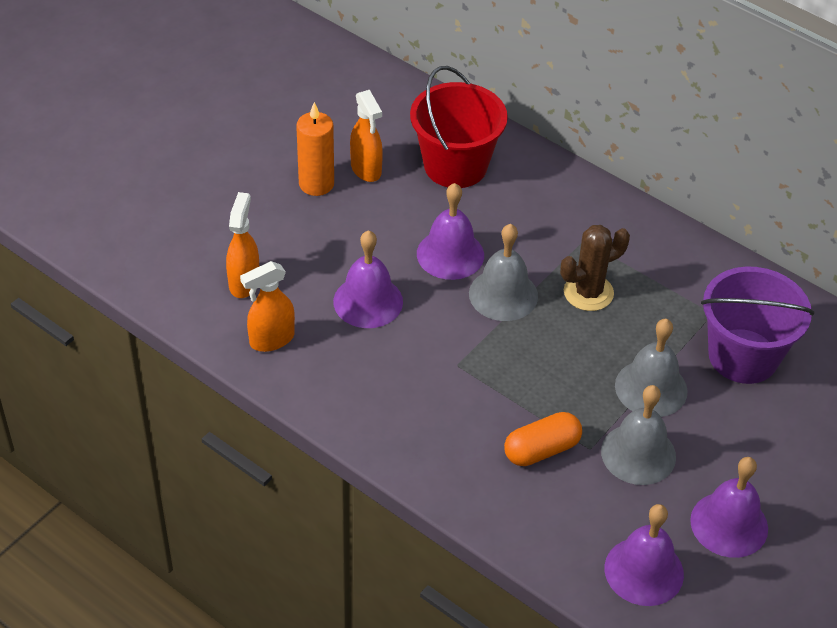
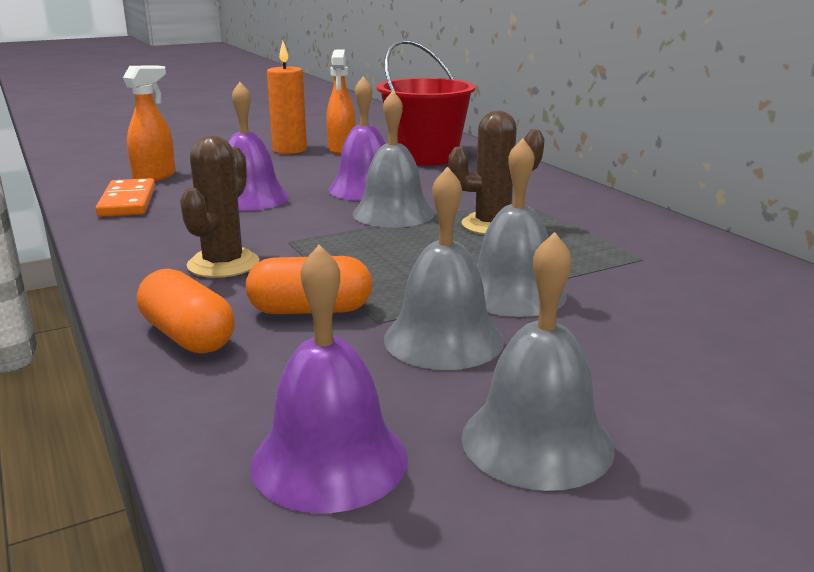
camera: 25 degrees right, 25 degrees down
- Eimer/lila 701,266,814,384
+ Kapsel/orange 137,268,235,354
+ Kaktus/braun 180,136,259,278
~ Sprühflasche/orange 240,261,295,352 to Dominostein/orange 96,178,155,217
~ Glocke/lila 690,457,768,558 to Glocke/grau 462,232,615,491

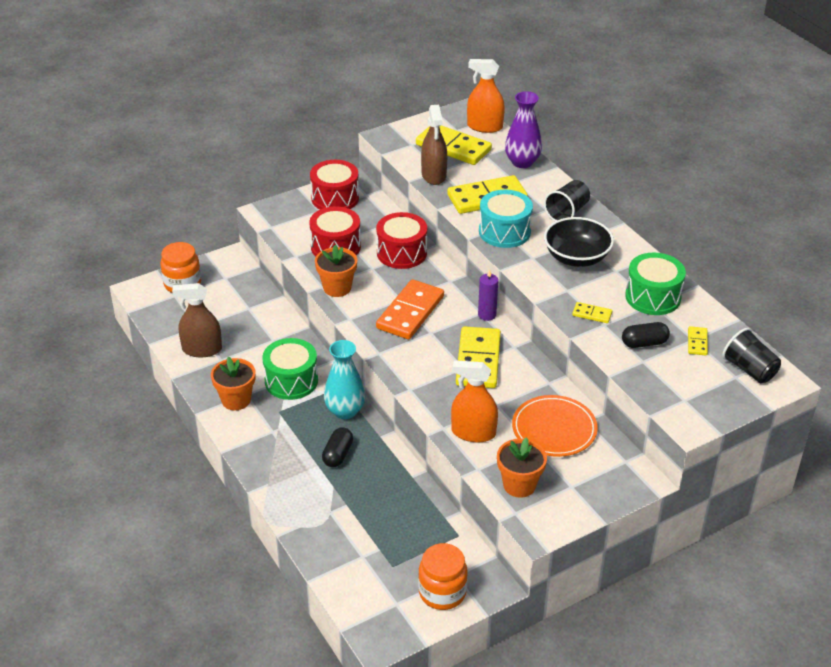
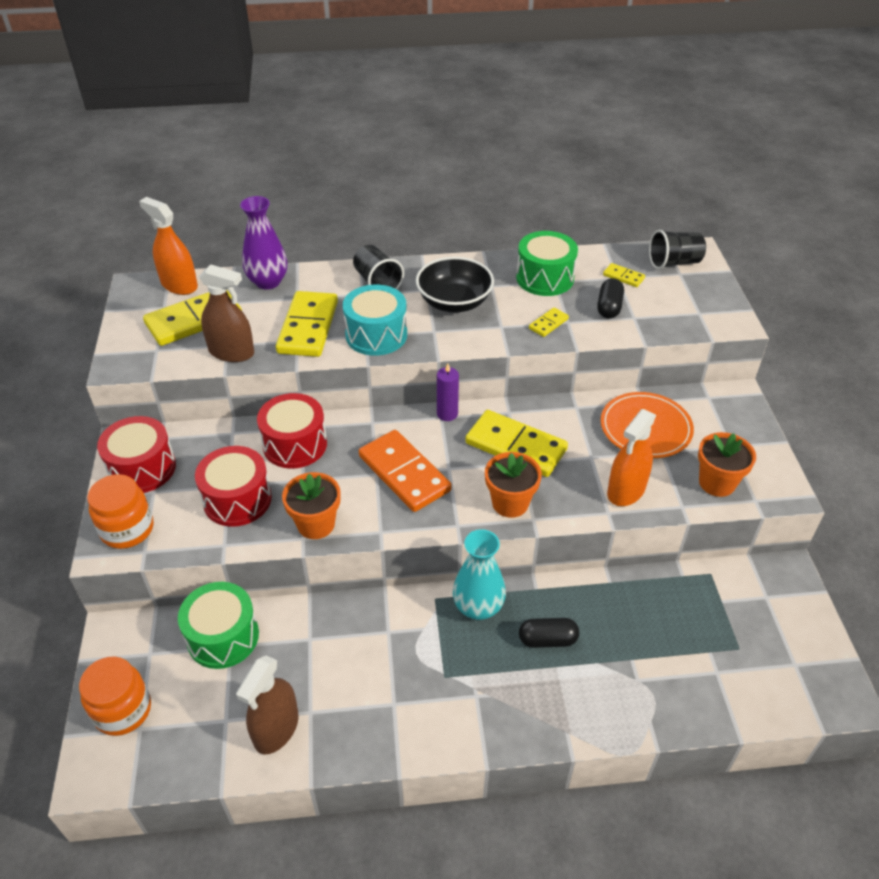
camera: 65 degrees left, 5 degrees up
~ Blumentopf/orange 211,356,255,410 to 485,452,542,518
~ Trommel/grün 262,338,318,400 to 178,582,259,669
~ Einmachglas/orange 418,543,468,610 to 87,474,154,549
~ Kapsel/schwarz 322,427,353,467 = 519,618,579,648 45 degrees counterclockwise
~ Sprühflasche/orange 467,59,505,133 = 139,197,198,295 90 degrees clockwise

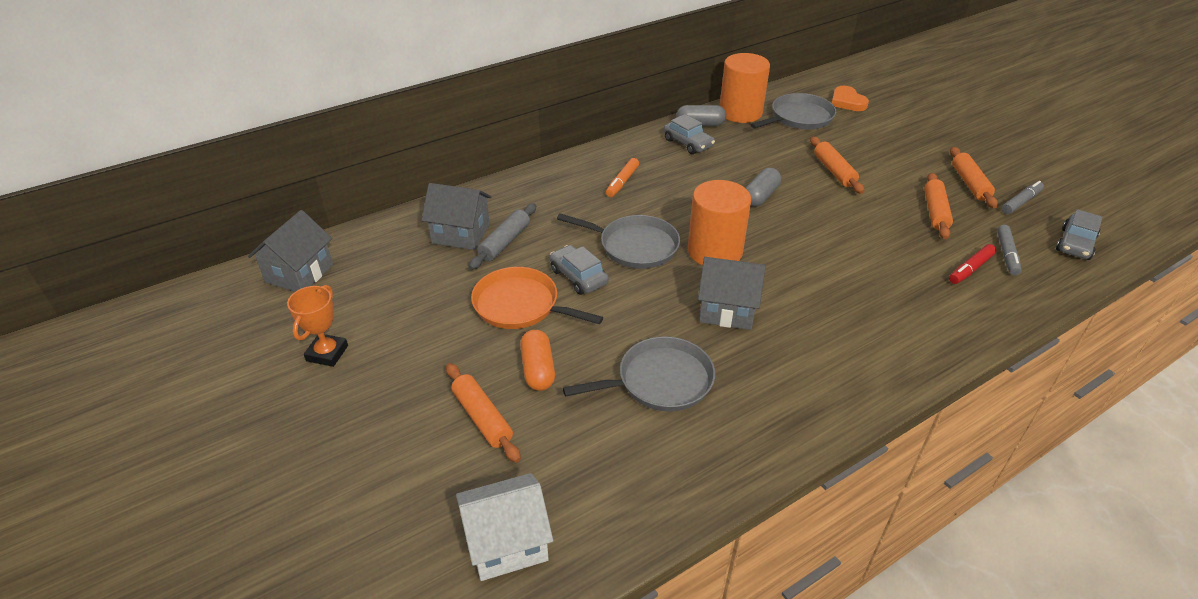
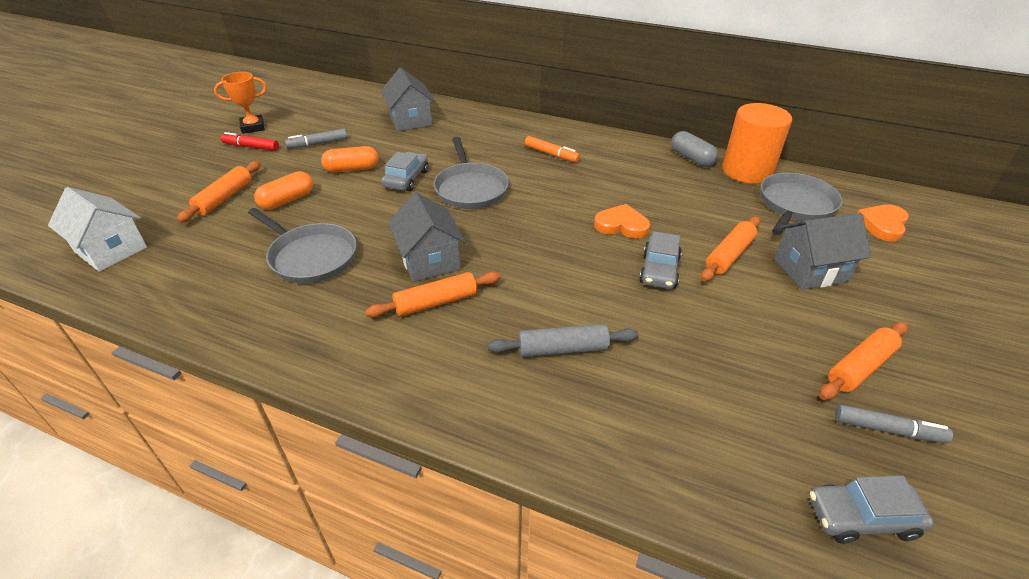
camera: 55 degrees right, 0 degrees up
- Vollzylinder/orange 688,180,751,265
~ Haus/grau 248,210,333,292 to 774,213,871,290
~ Nudelholz/grau 469,203,536,270 to 488,324,638,357
~ Auto/grau 664,114,715,154 to 639,231,682,289
~ Nudelholz/orange 924,173,953,239 to 365,272,501,317
~ Filzstift/rot 949,244,996,284 to 221,132,279,151
~ Filzstift/grau 997,225,1021,276 to 285,129,347,149
~ Pfanne/orange 471,267,603,329 to Kapsel/orange 321,146,379,173
~ Kapsel/grau 746,168,781,207 to Herz/orange 594,204,650,239
~ Filzstift/orange 606,158,639,197 = 525,136,580,162 135 degrees counterclockwise
~ Pfanne/grau 751,93,836,129 = 761,173,842,235 75 degrees counterclockwise

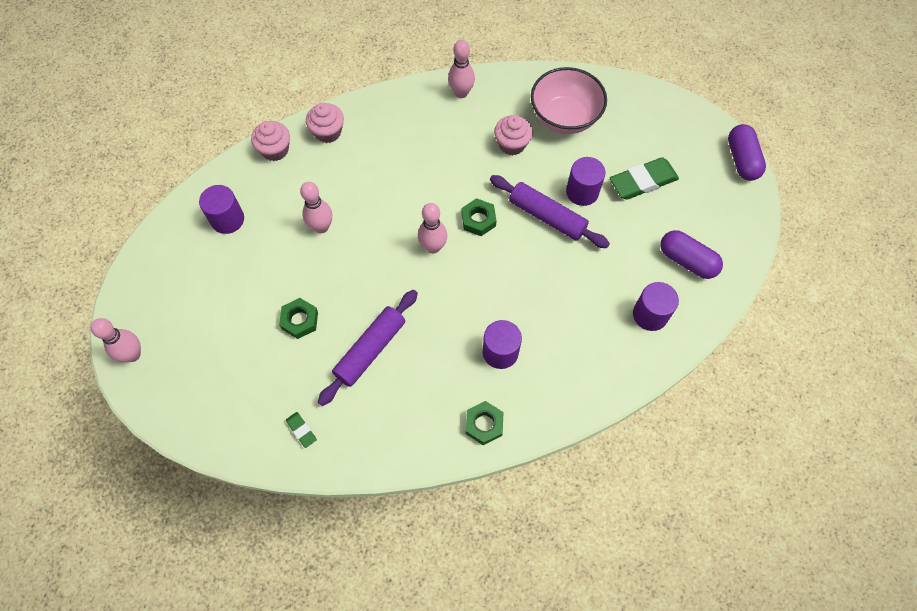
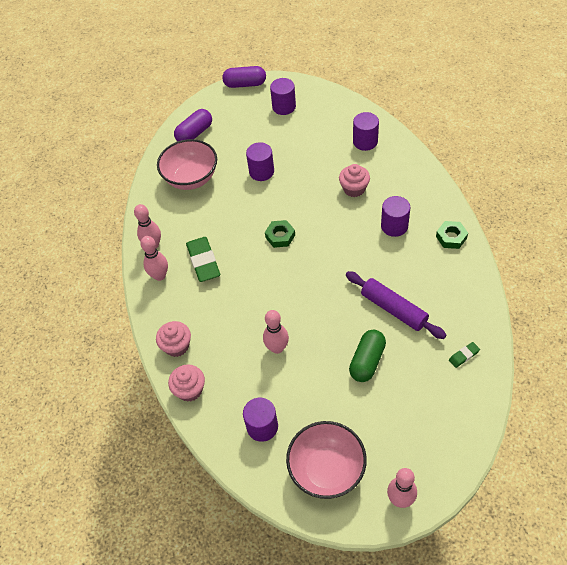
camera: 80 degrees left, 10 degrees down
- Nudelholz/lila 490,175,610,248
+ Vollzylinder/lila 270,78,296,115
+ Schüssel/rosa 286,421,367,499
~ Bowlingkegel/rosa 418,203,447,253 to 140,236,168,281
~ Muffin/rosa 494,115,533,156 to 339,164,370,197
~ Radiergummi/grün 610,157,679,200 to 186,237,220,282
~ Kapsel/lila 660,230,723,279 to 174,109,212,142
~ Sechskantmutter/grün 279,298,318,339 to Kapsel/grün 349,330,386,382

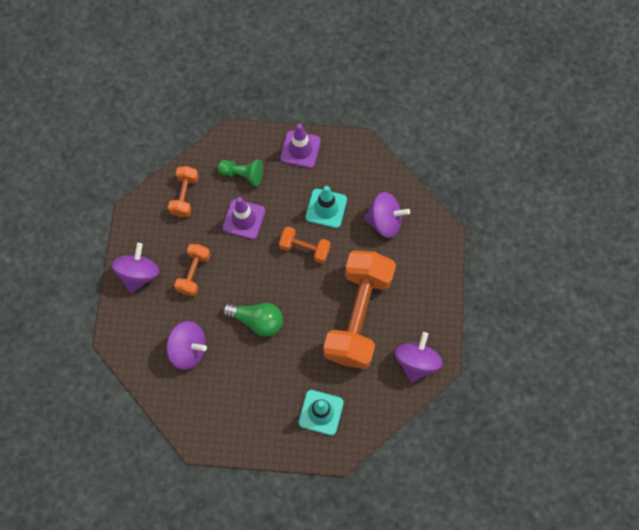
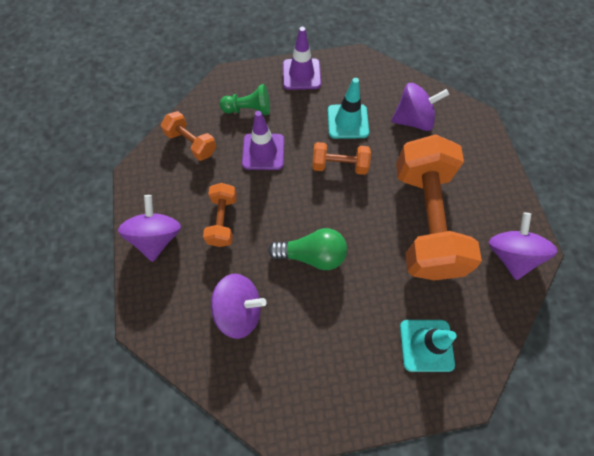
camera: 15 degrees left, 5 degrees down
~ Hantel/orange 168,166,199,217 = 161,111,216,161 45 degrees counterclockwise

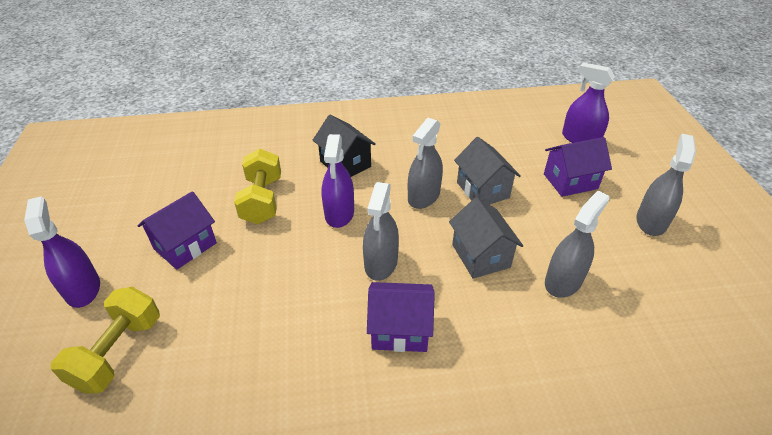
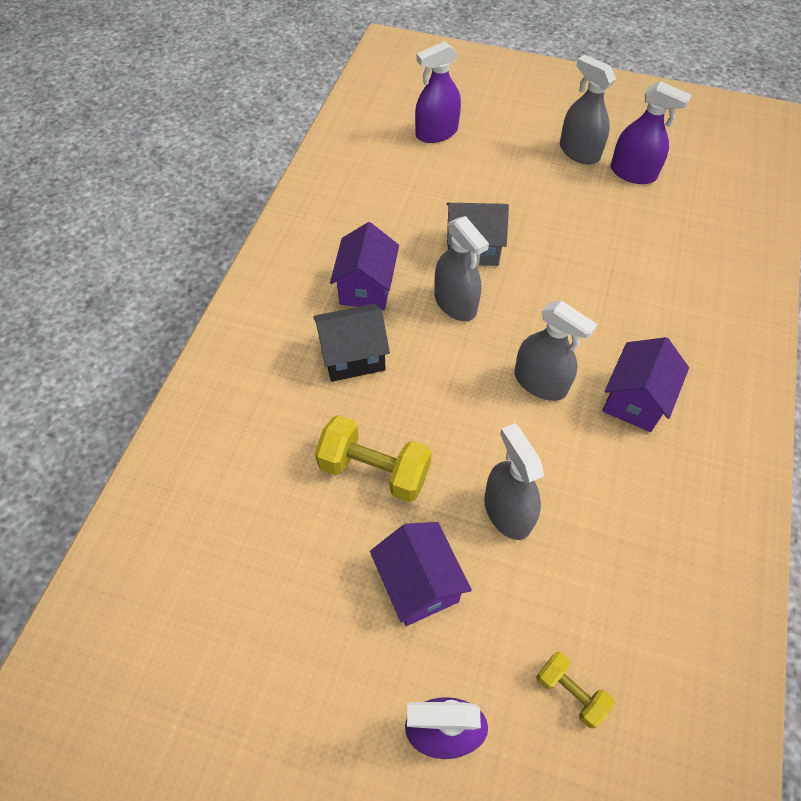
camera: 65 degrees left, 15 degrees up
- Haus/grau 449,197,523,279
~ Sprühflasche/lila 322,134,354,228 to 610,81,692,184
~ Haus/lila 544,137,612,197 to 330,222,399,310
~ Sprühflasche/grau 545,191,610,298 to 484,423,544,540
~ Hantel/gelb 51,287,160,394 = 536,652,615,729 x0.57

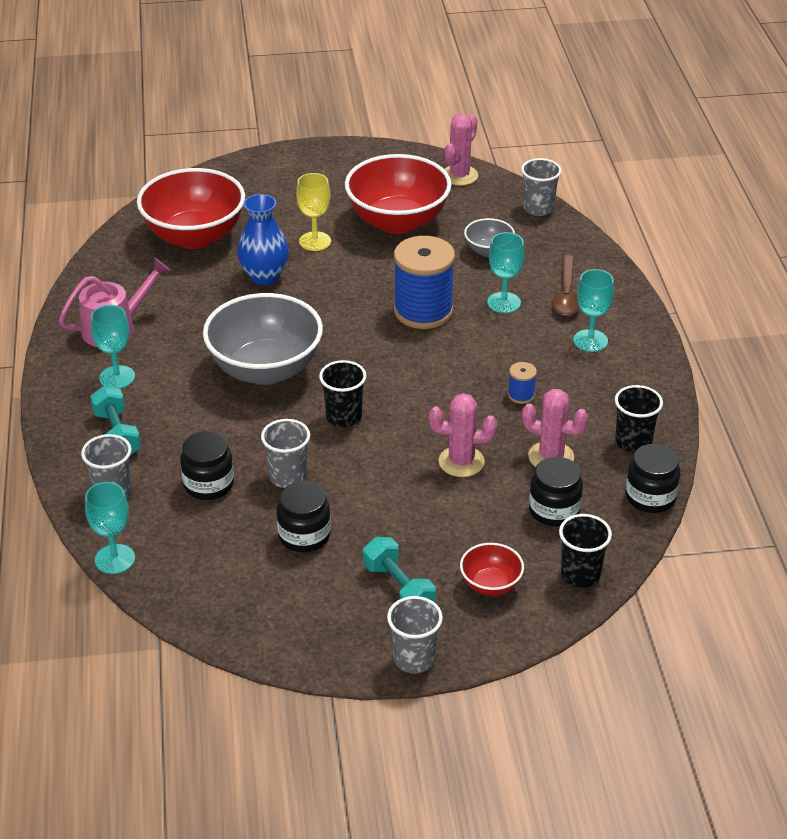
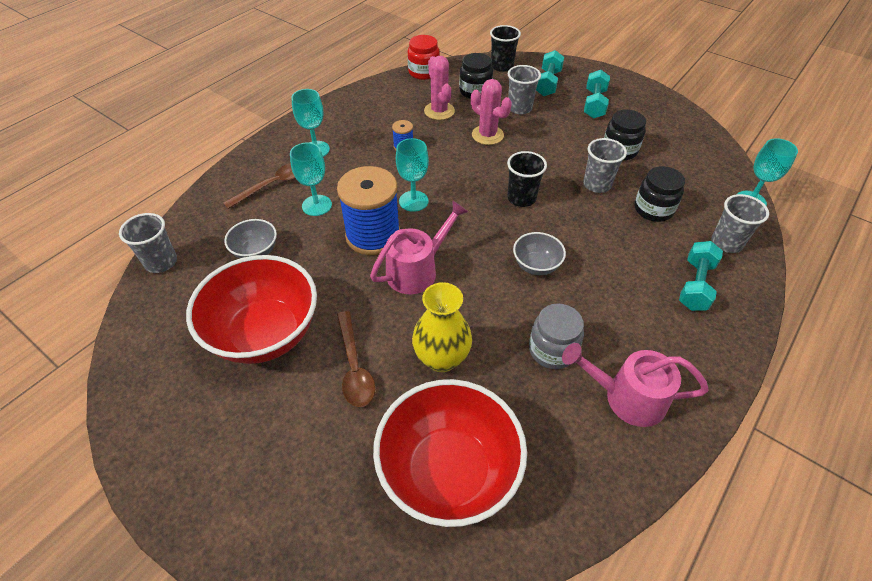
camera: 135 degrees left, 10 degrees up
- Kaktus/rosa 444,114,478,186
- Becher/schwarz 615,385,663,453
+ Gießkanne/rosa 370,201,468,294
+ Einmachglas/grau 529,304,584,369
~ Kelch/türkis 91,305,135,389 to 396,138,429,212
~ Becher/grau 387,596,443,674 to 508,65,541,114
~ Kelch/gelb 296,173,331,251 to Löffel/braun 337,311,375,407
~ Schüssel/rot 460,543,524,596 to Hantel/türkis 536,50,564,96
~ Vase/blau 237,194,289,285 to Vase/gelb 412,282,472,372
~ Einmachglas/schwarz 626,444,680,513 to Einmachglas/rot 408,35,440,80
~ Schüssel/grau 203,293,323,385 = 513,232,566,275 x0.47

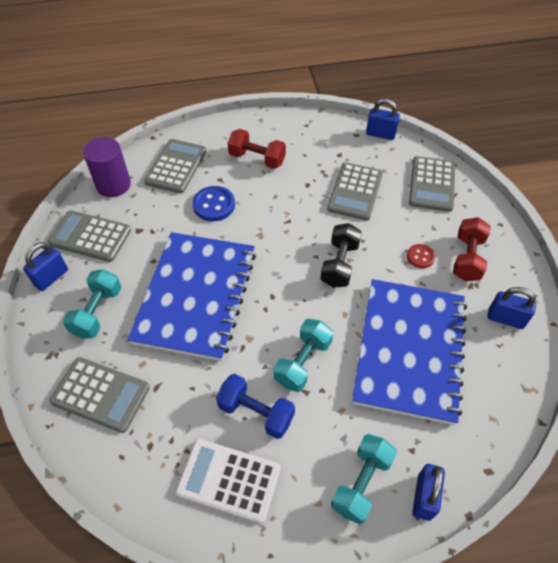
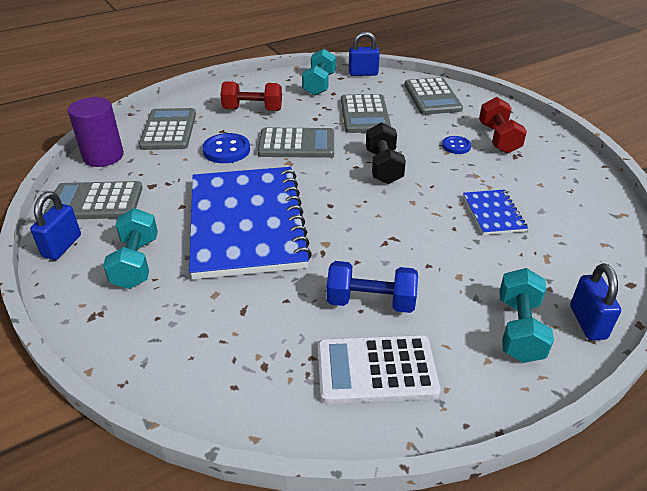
camera: 20 degrees left, 15 degrees down
- Vorhängeschloss/blau 487,287,536,329
~ Taschenrechner/grau 50,357,150,433 to 258,128,334,158
~ Hantel/türkis 274,319,333,392 to 302,49,336,96
~ Knopf/rot 407,244,435,268 to Knopf/blau 442,136,471,154
~ Notizbuch/blau 352,279,467,425 = 463,190,528,235 x0.43

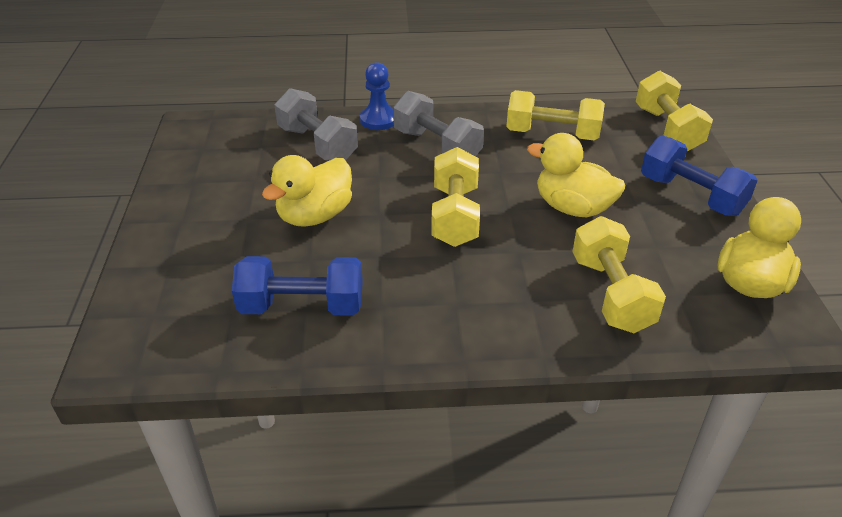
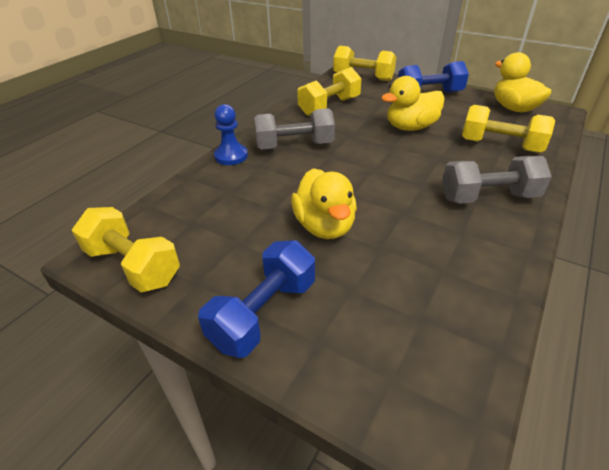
camera: 55 degrees left, 0 degrees up
~ Hantel/blau 232,256,363,316 to 198,240,315,358
~ Hantel/grau 274,88,358,161 to 442,156,552,204
~ Hantel/gelb 431,147,480,247 to 72,207,180,292

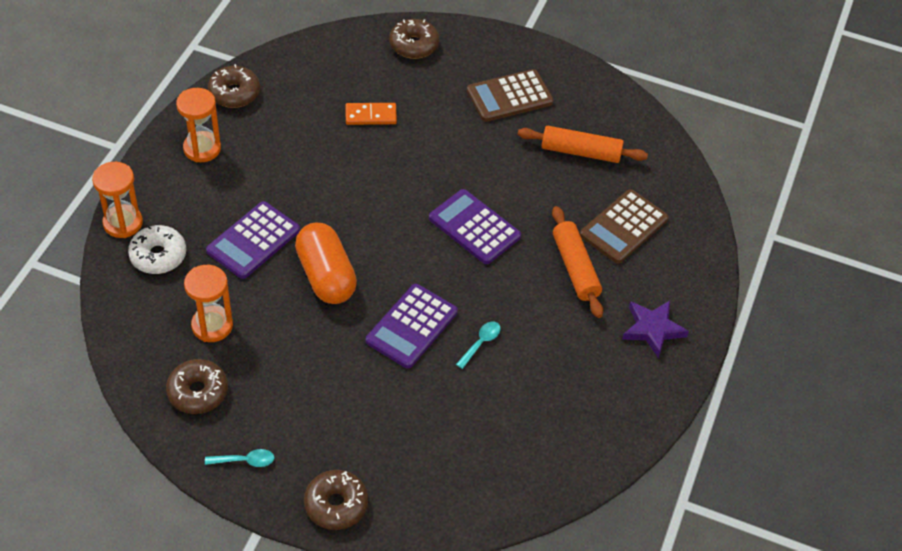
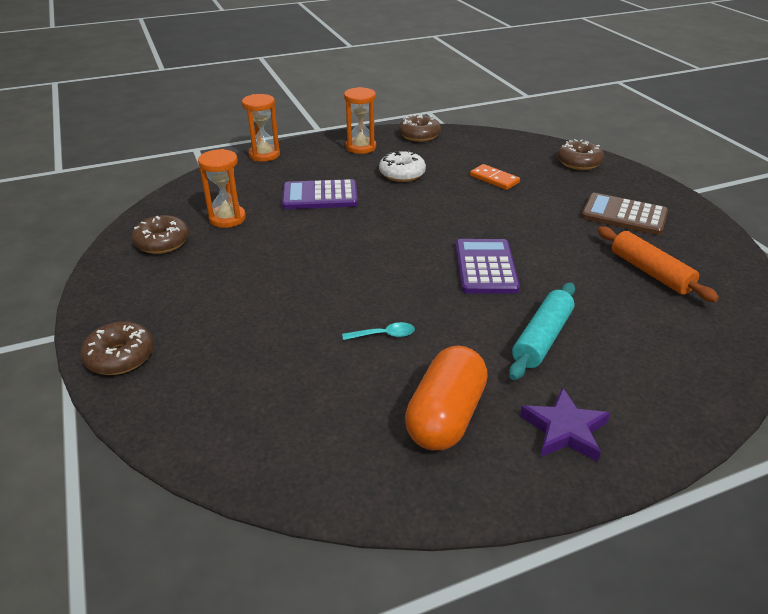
camera: 50 degrees right, 15 degrees down
- Löffel/türkis 205,449,274,467
- Taschenrechner/lila 366,284,458,369
- Taschenrechner/braun 580,189,668,264
~ Donut/weiß 128,225,186,274 to 379,150,426,182
~ Kapsel/orange 295,223,357,304 to 405,346,488,450
~ Nudelholz/orange 552,206,603,318 to Nudelholz/türkis 509,282,575,380

